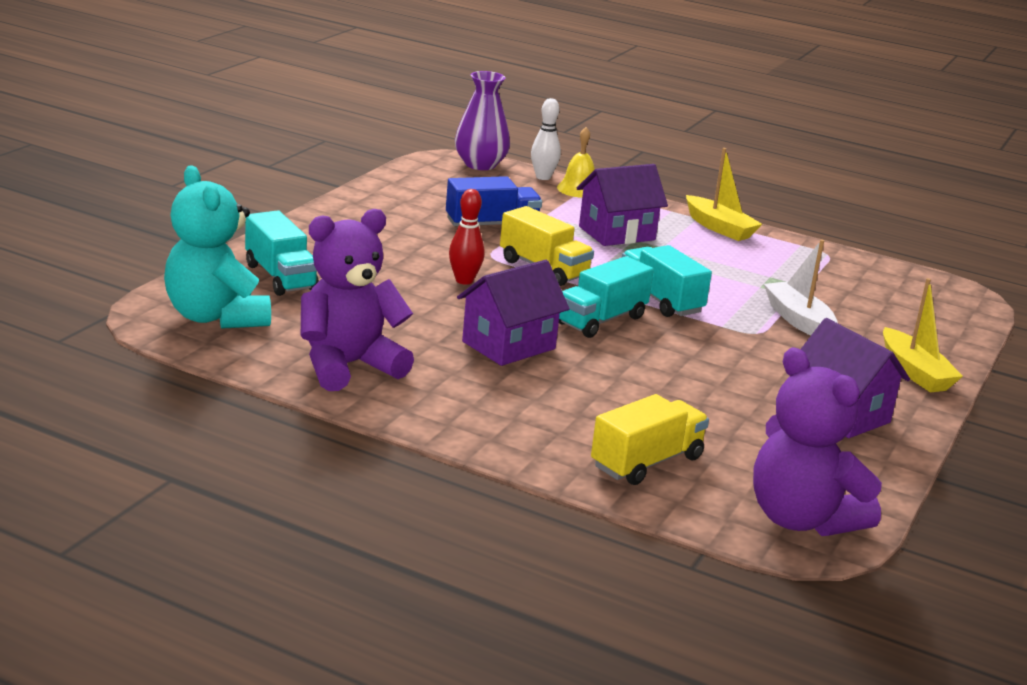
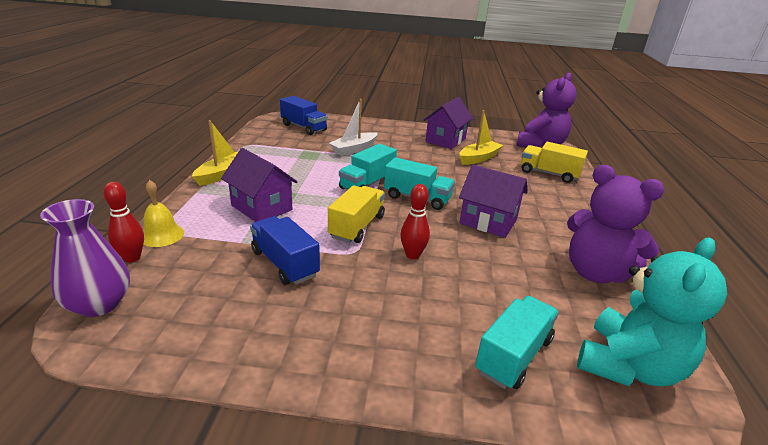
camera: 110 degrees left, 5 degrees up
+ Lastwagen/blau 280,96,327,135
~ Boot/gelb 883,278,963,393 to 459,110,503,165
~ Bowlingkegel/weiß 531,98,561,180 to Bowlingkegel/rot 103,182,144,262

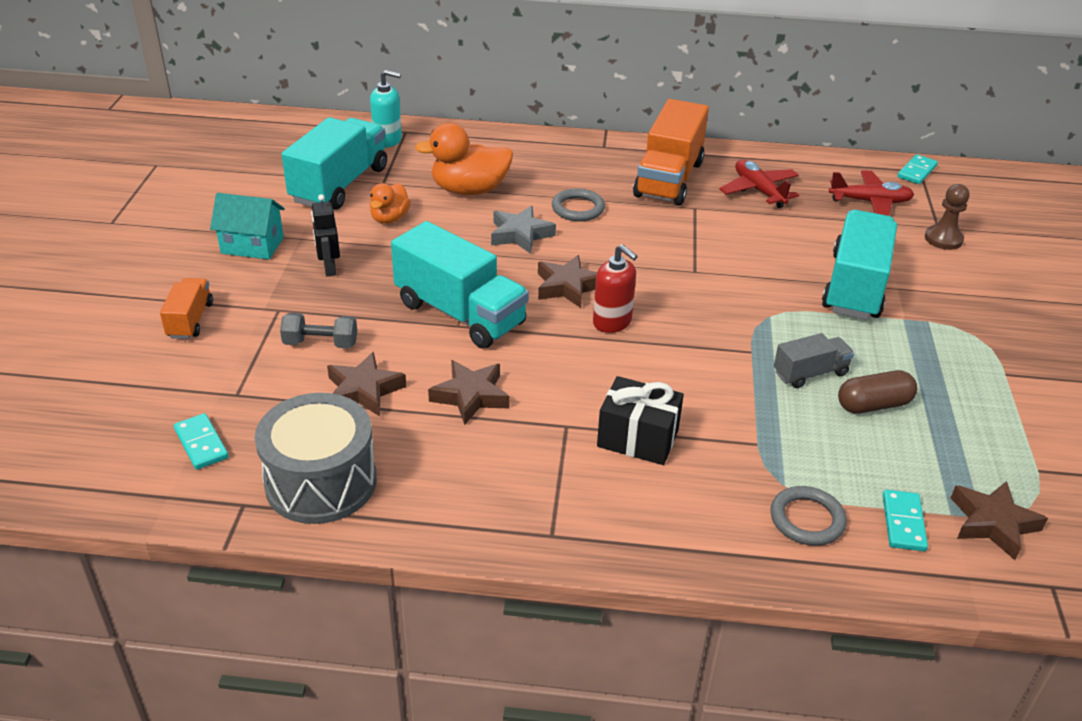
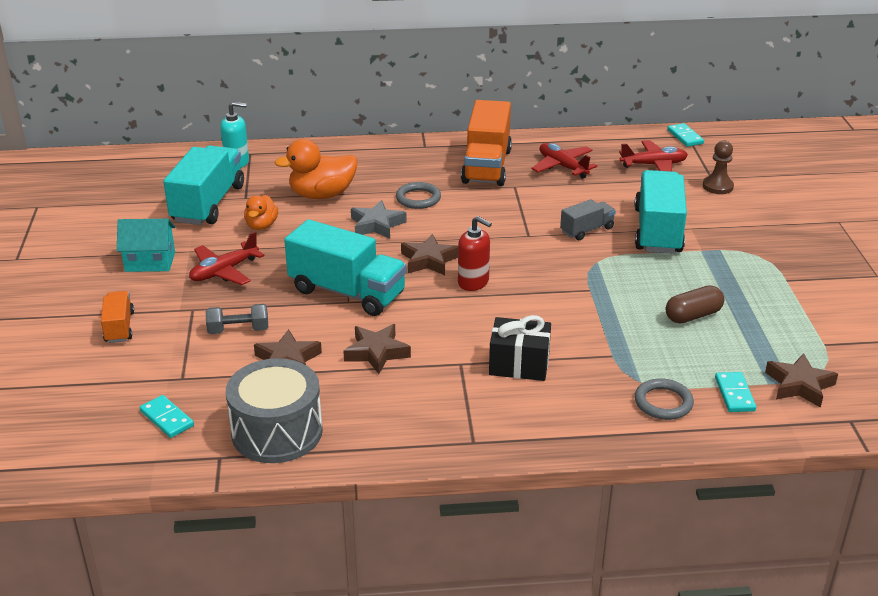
camera: 10 degrees left, 5 degrees down
~ Lastwagen/grau 774,333,854,388 to 560,199,616,240
~ Roboter/schwarz 311,194,340,276 to Flugzeug/rot 189,231,265,285
~ Dominostein/türkis 897,154,938,184 = 667,123,704,147 45 degrees counterclockwise

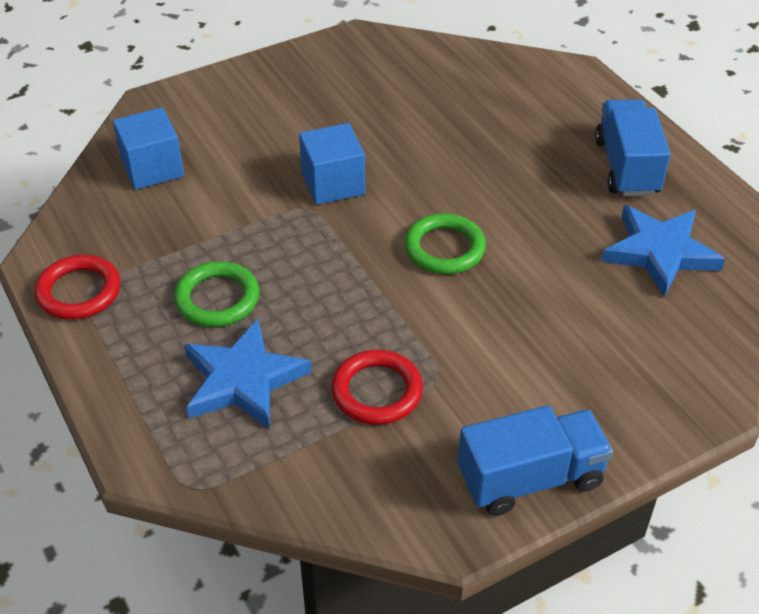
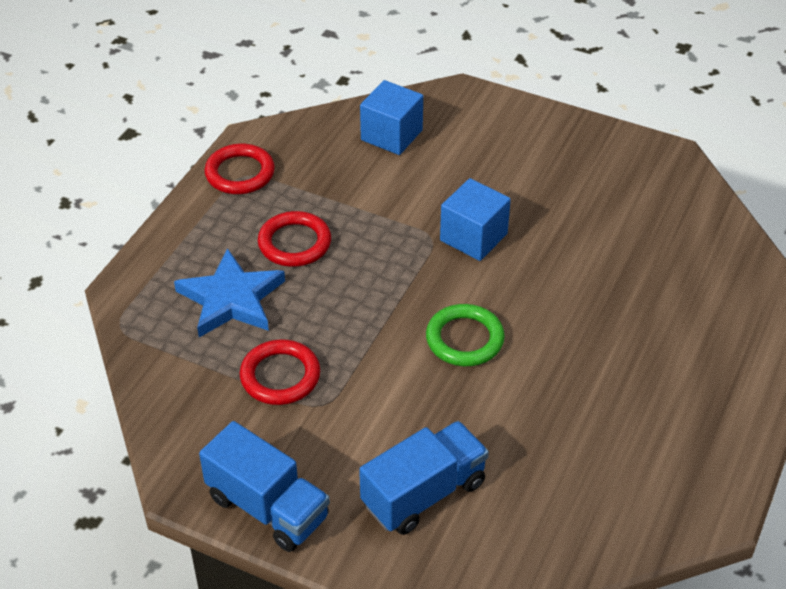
camera: 55 degrees right, 0 degrees up
- Stern/blau 601,205,725,297
~ Lastwagen/blau 595,99,671,196 to 359,421,489,535
~ Ring/grün 174,261,259,327 to Ring/rot 258,211,331,267

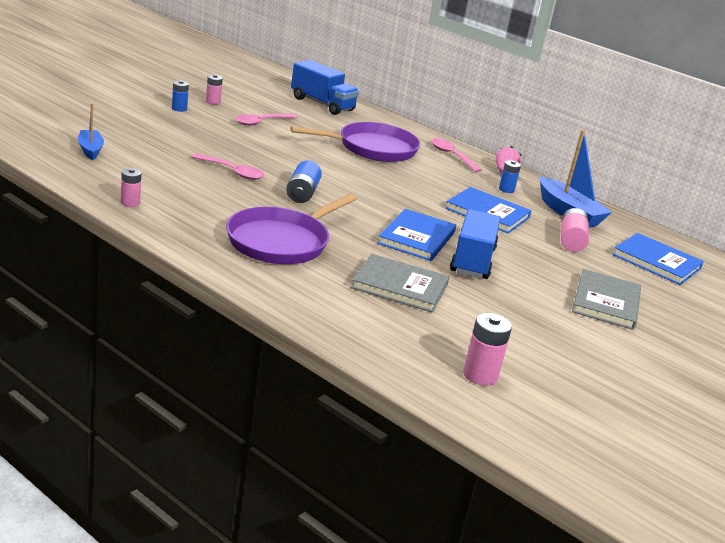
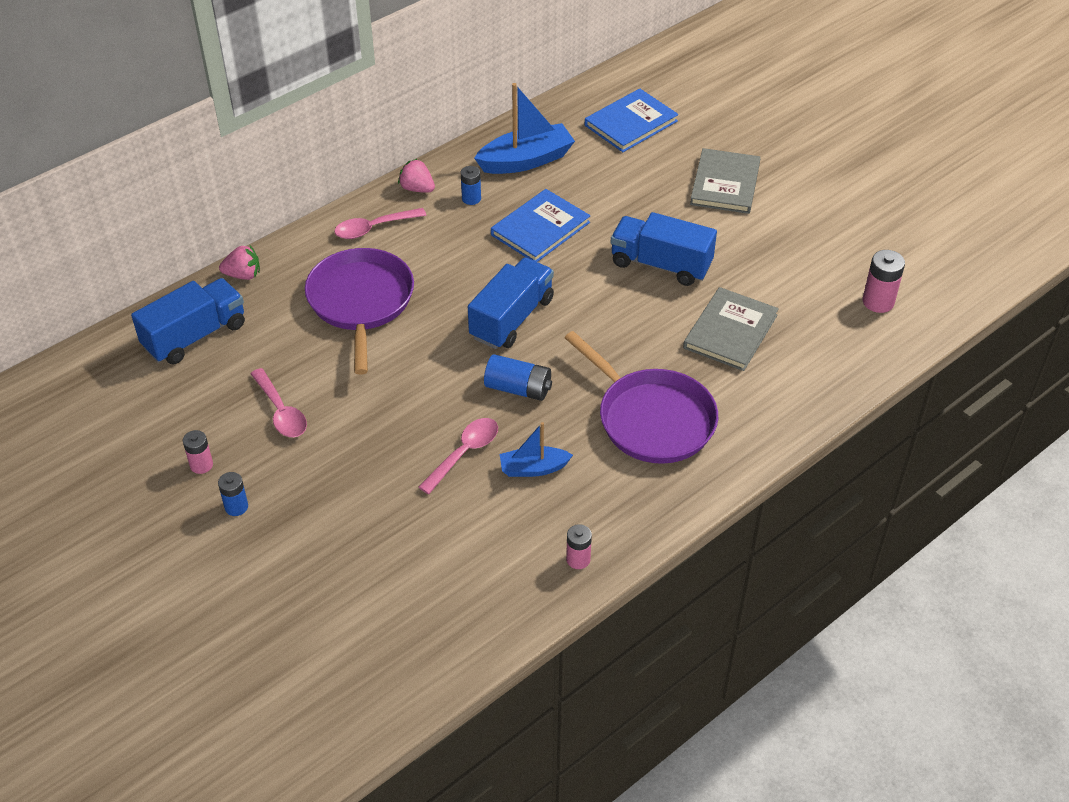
camera: 75 degrees left, 20 degrees up
- Buch/blau 377,209,456,261
- Batterie/rosa 561,208,589,252
+ Erdbeere/rosa 219,246,260,280
+ Lastwagen/blau 468,258,554,349
~ Boot/blau 78,103,104,160 to 500,422,573,477
~ Buch/grau 572,269,641,330 = 690,148,761,214 75 degrees clockwise

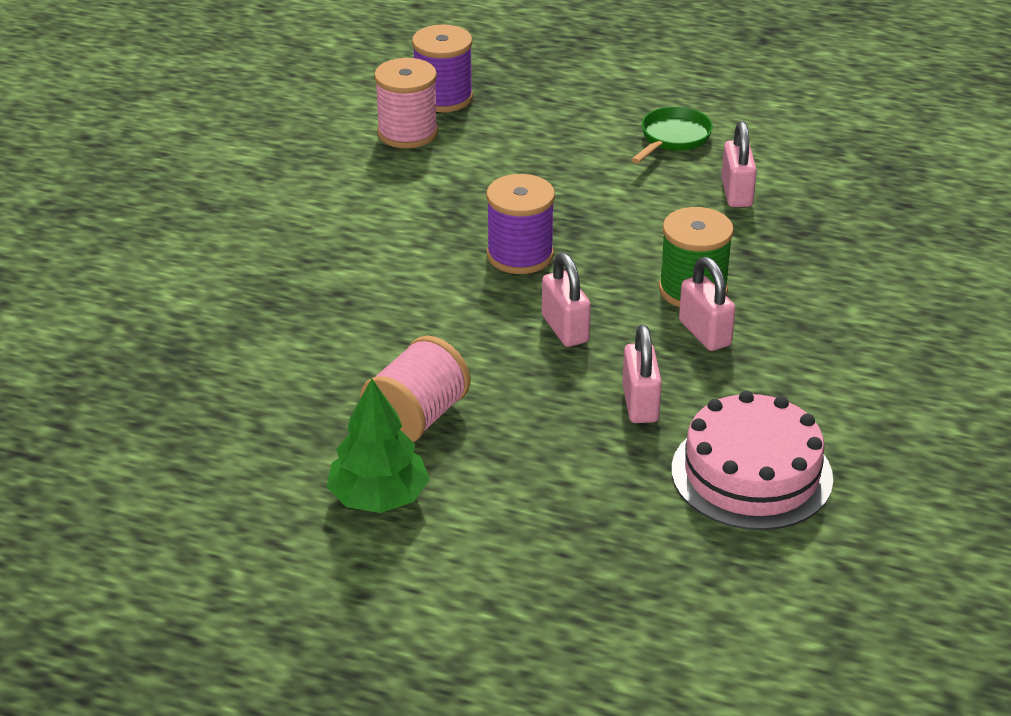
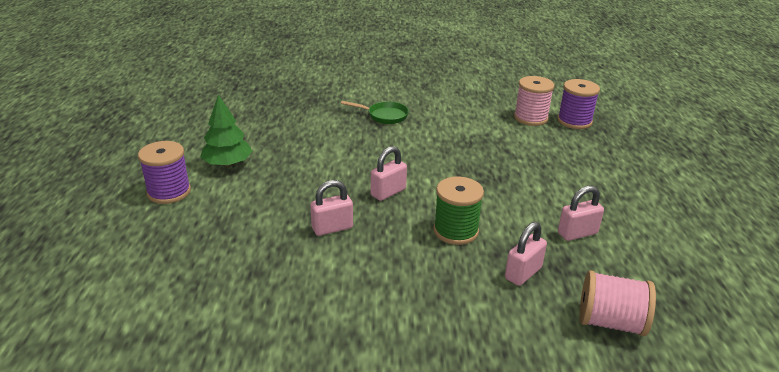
camera: 70 degrees right, 5 degrees down
- Kuchen/rosa 672,391,833,530
~ Garnrolle/rosa 360,336,471,442 to 580,270,656,336
~ Garnrolle/lila 486,174,555,274 to 138,141,191,204
~ Pfanne/grün 631,107,713,164 to 341,101,409,124
~ Vorhängeschloss/rosa 679,257,736,351 to 505,222,547,286

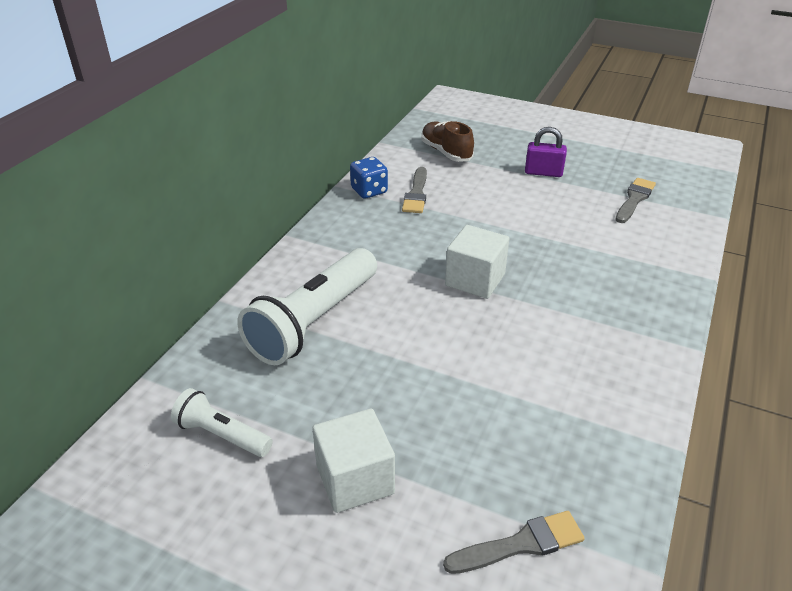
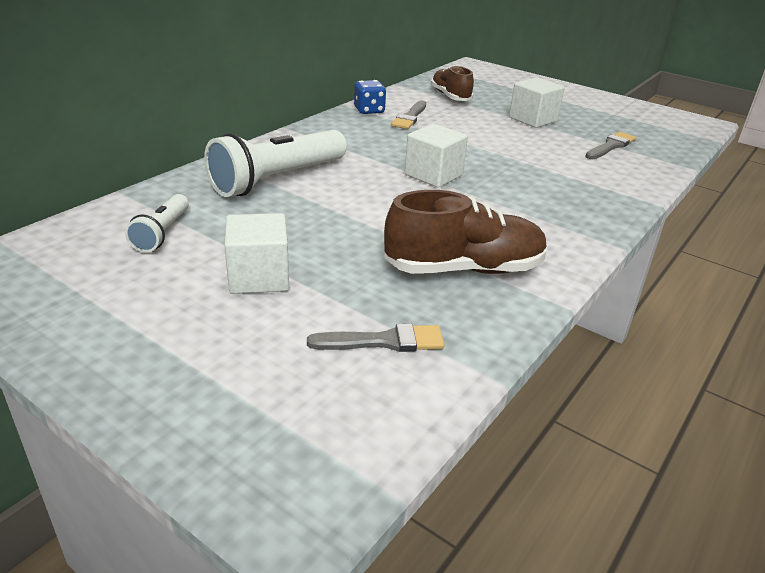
camera: 10 degrees right, 5 degrees down
+ Schuh/braun 384,190,547,274
~ Vorhängeschloss/lila 525,127,567,177 to Kubus/weiß 509,77,565,128
~ Taschenlampe/weiß 171,388,273,457 = 125,194,189,252 120 degrees counterclockwise

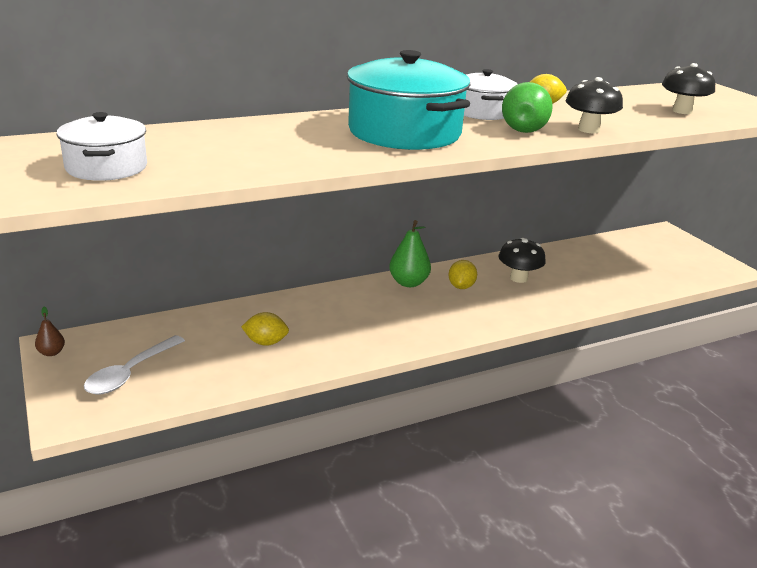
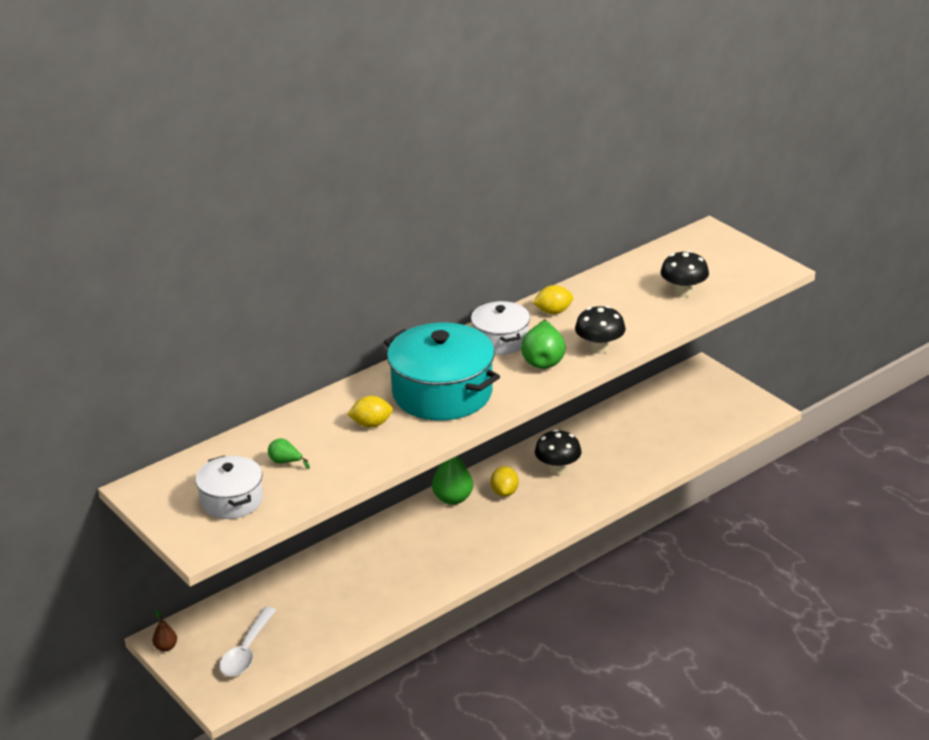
camera: 10 degrees left, 5 degrees up
+ Birne/grün 268,438,310,469
~ Zitrone/gelb 241,312,289,346 to 347,396,393,428

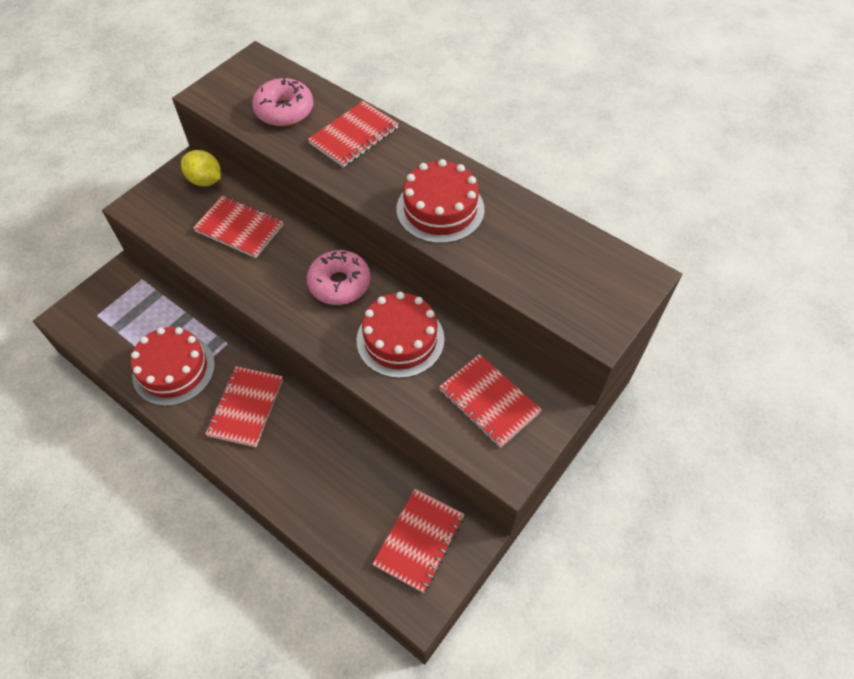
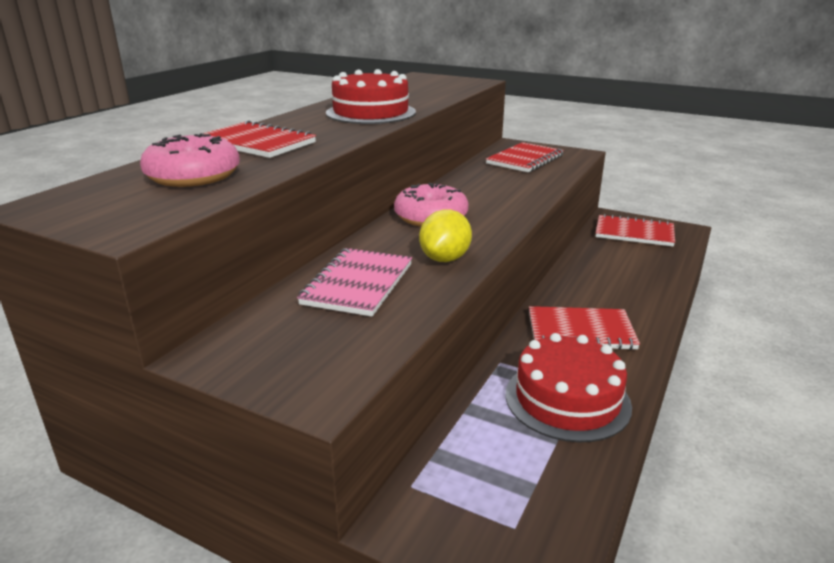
camera: 100 degrees left, 30 degrees down
- Kuchen/rot 357,292,445,378
~ Zitrone/gelb 181,150,221,186 to 419,210,472,262
~ Notizbuch/rot 193,196,283,258 to Notizbuch/rosa 297,248,412,317

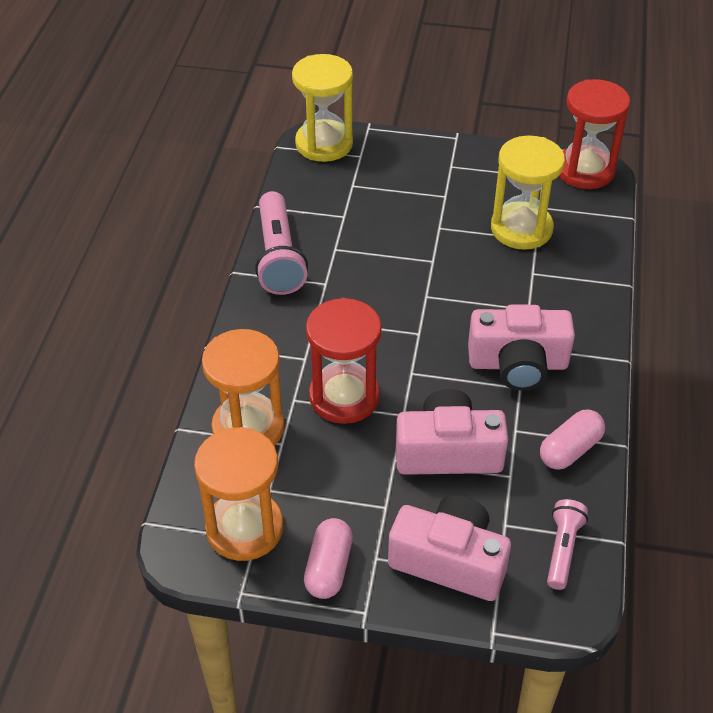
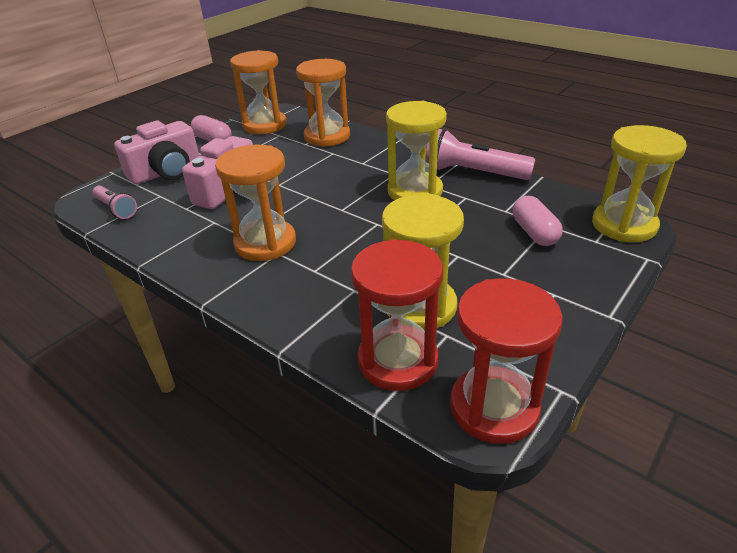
camera: 120 degrees right, 10 degrees down
+ Sanduhr/gelb 386,101,447,200
~ Sanduhr/rot 306,298,382,424 to 351,239,443,391
~ Kapsel/rosa 540,409,605,470 to 513,196,563,246
~ Kamera/rosa 468,304,575,391 to Sanduhr/orange 215,145,296,261

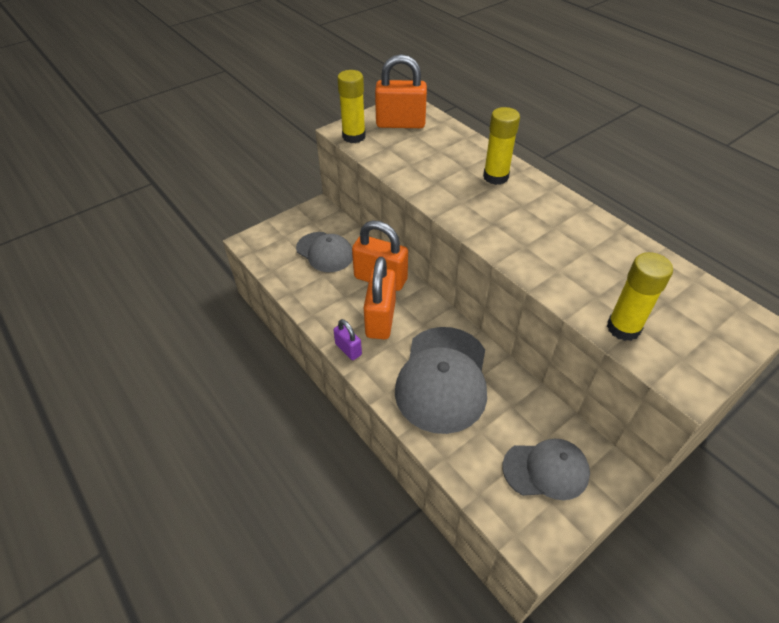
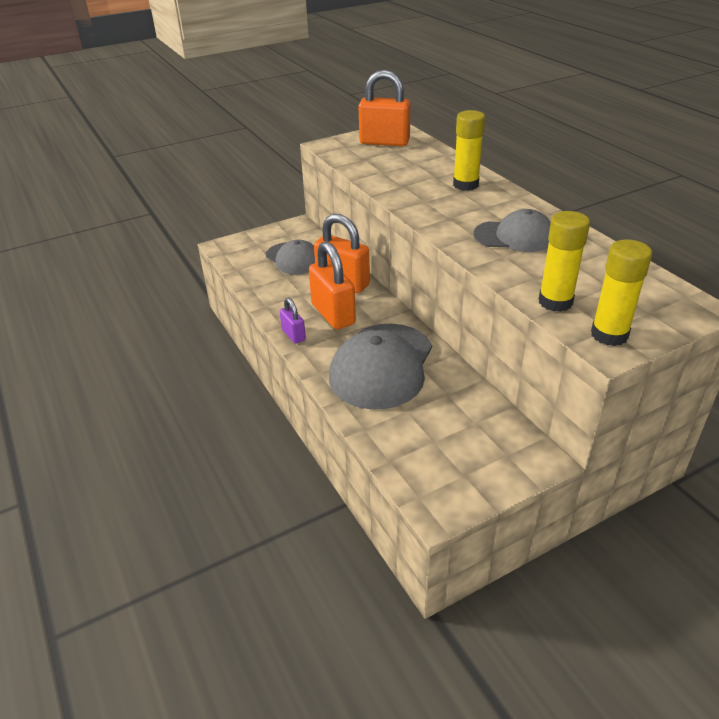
camera: 10 degrees right, 10 degrees down
~ Klebestift/gelb 337,70,366,143 to 591,239,652,346
~ Kappe/grau 503,439,590,500 to 473,209,551,252
~ Vorhängeschloss/orange 364,257,396,339 = 309,241,356,329 45 degrees counterclockwise

